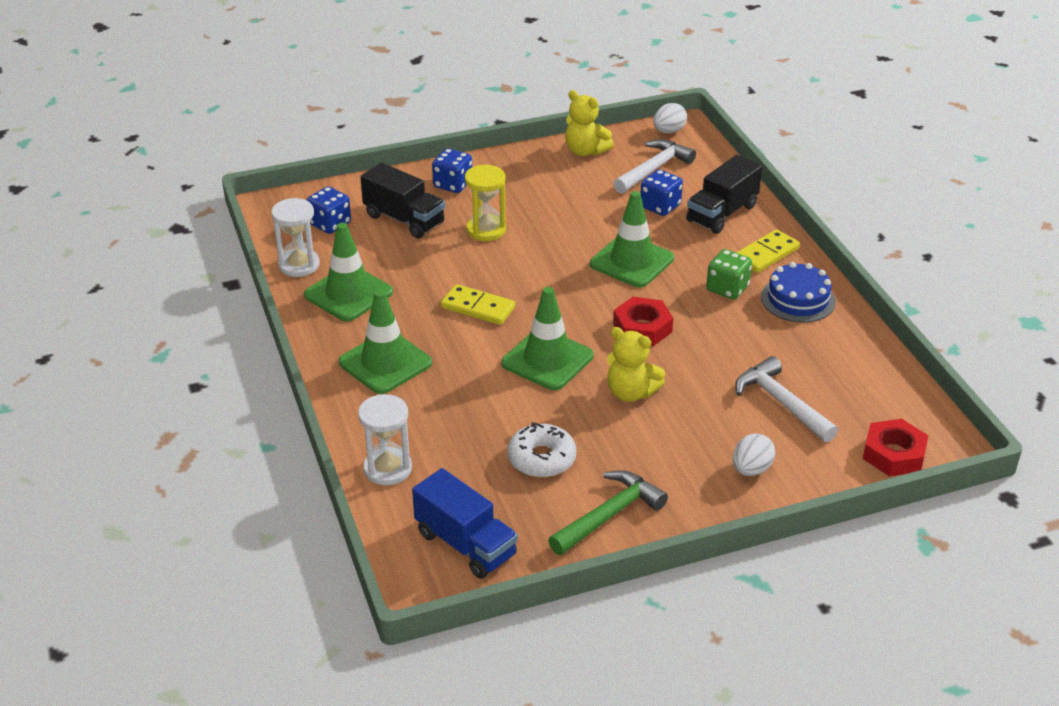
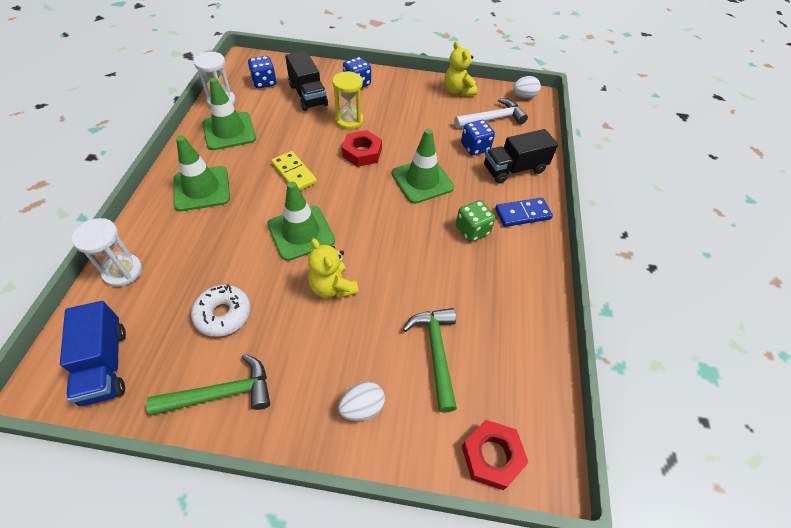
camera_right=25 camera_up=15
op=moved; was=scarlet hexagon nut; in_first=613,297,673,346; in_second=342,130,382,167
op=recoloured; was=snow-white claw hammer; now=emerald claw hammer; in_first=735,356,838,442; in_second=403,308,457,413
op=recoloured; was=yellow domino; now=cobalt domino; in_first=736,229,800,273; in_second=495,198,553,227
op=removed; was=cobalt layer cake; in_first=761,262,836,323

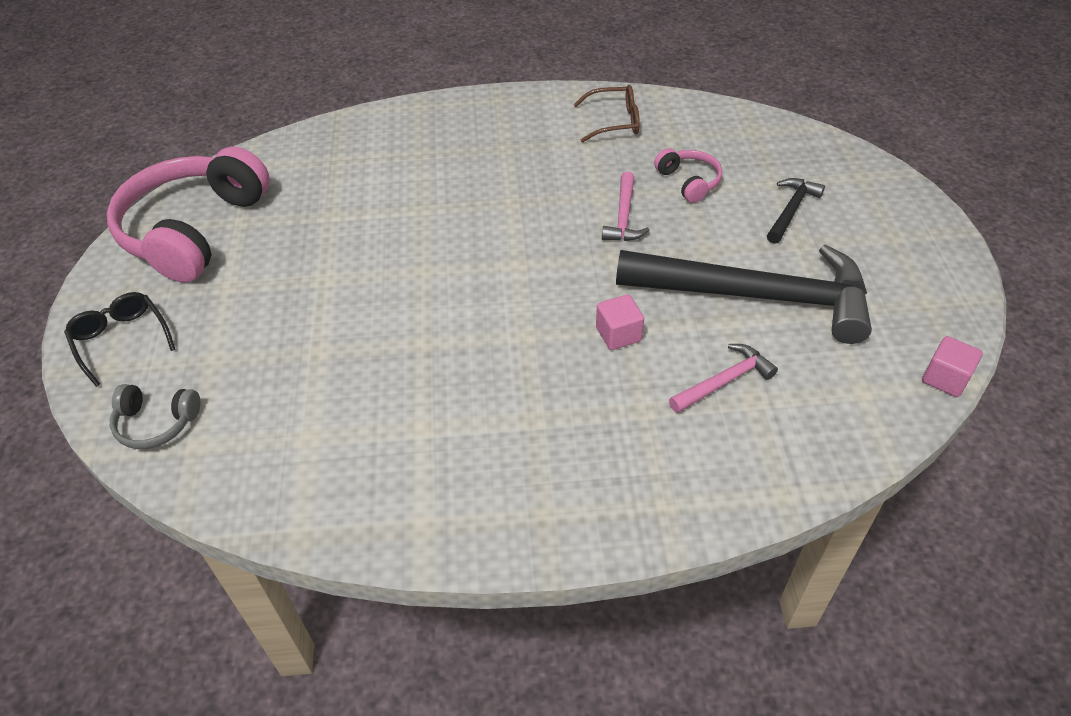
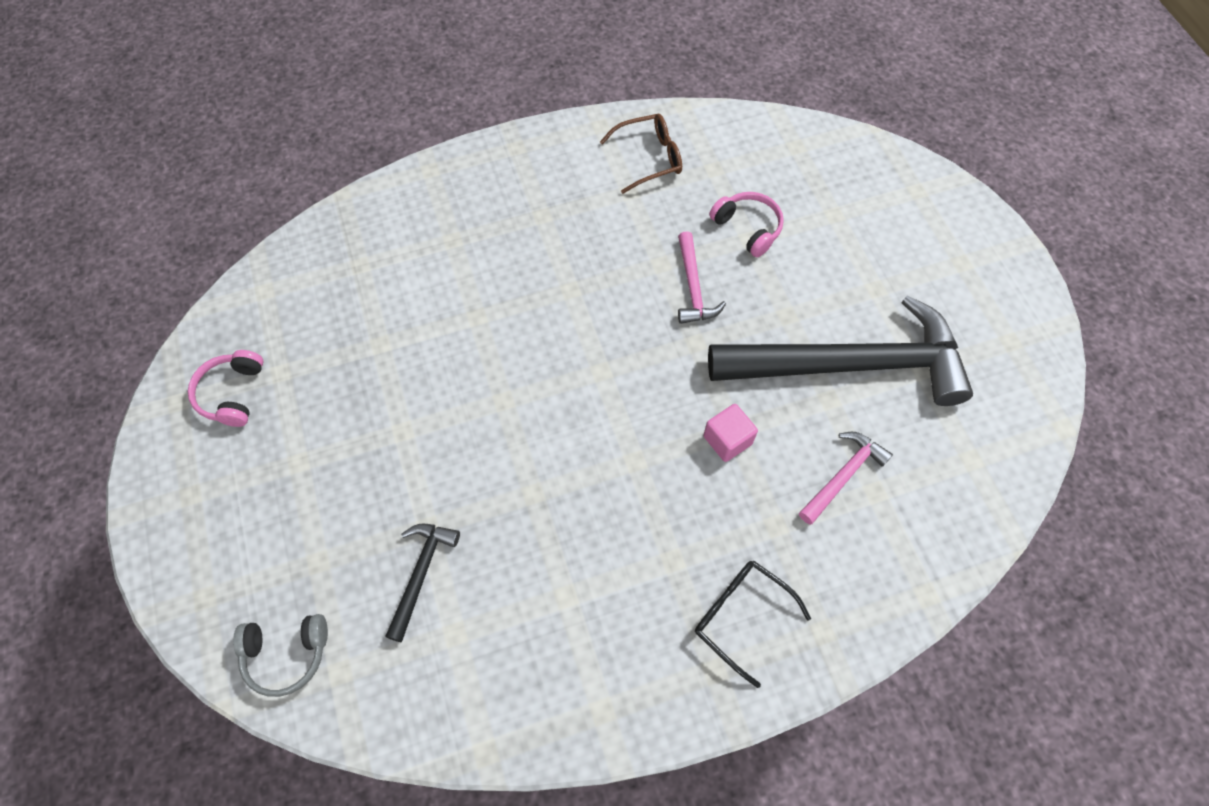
camera_right=-15 camera_up=15
op=resized; was=pink headset; in_first=107,146,270,283; in_second=188,350,263,427; ratio=0.45
op=moved; was=black claw hammer; in_first=767,178,825,244; in_second=385,524,460,643
op=moved; was=black eyeglasses; in_first=64,292,176,387; in_second=695,560,811,688
op=removed; was=pink cube; in_first=922,336,983,397

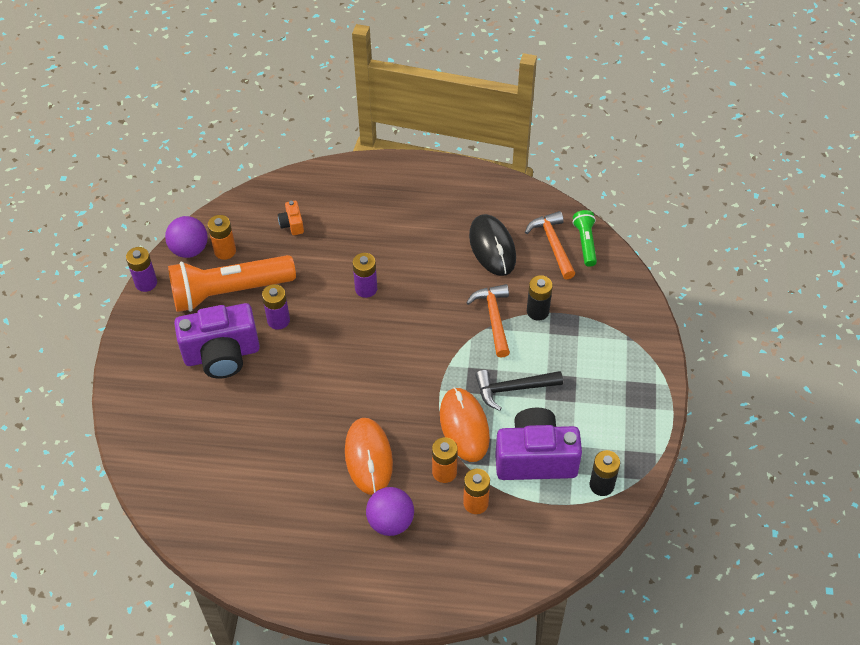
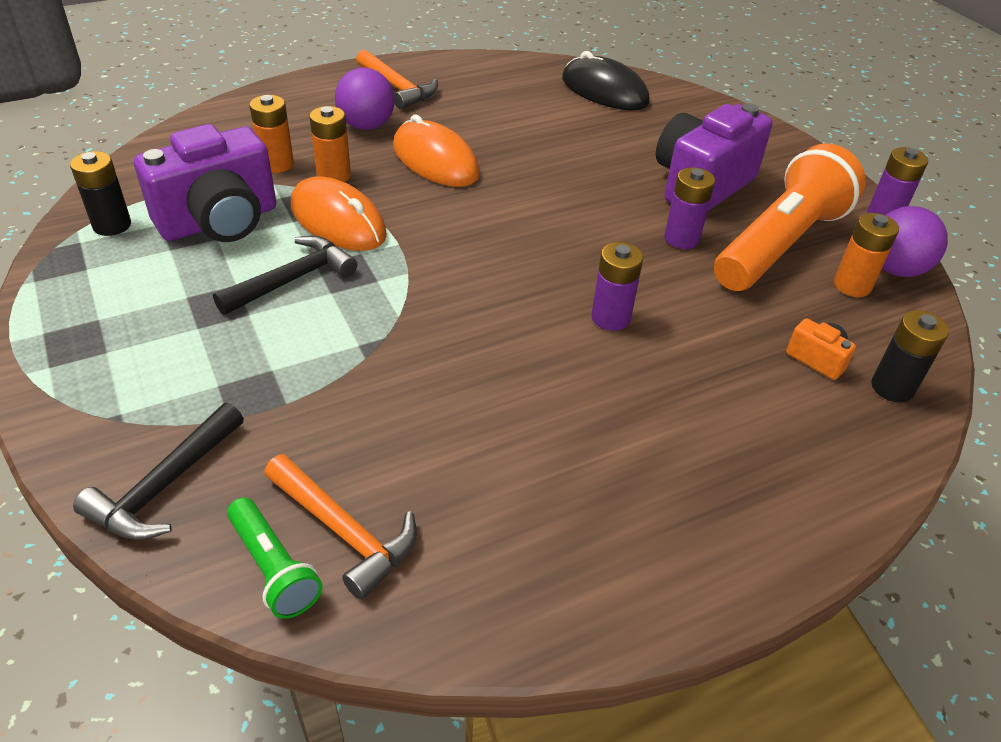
camera_right=145 camera_up=-10
op=added; now=black claw hammer; in_second=73,403,244,540
op=moved; was=bright orange claw hammer; in_first=466,284,510,358; in_second=356,50,438,110
op=moved; was=black mouse; in_first=469,214,516,276; in_second=562,51,650,110
op=moved; was=black battery; in_first=527,275,553,321; in_second=871,310,949,403

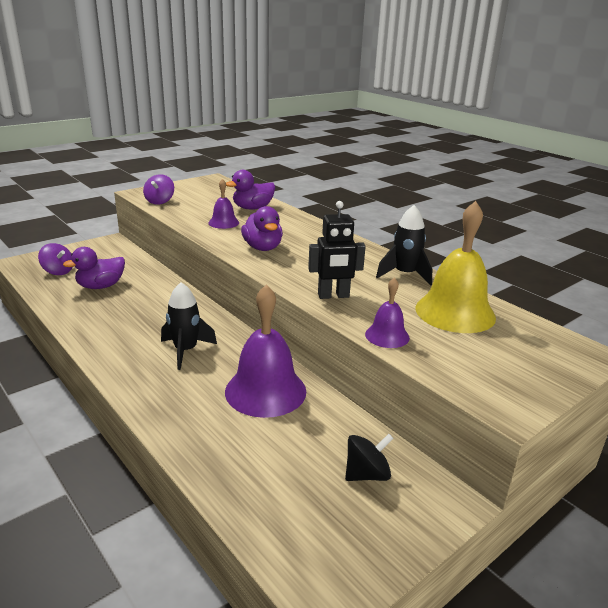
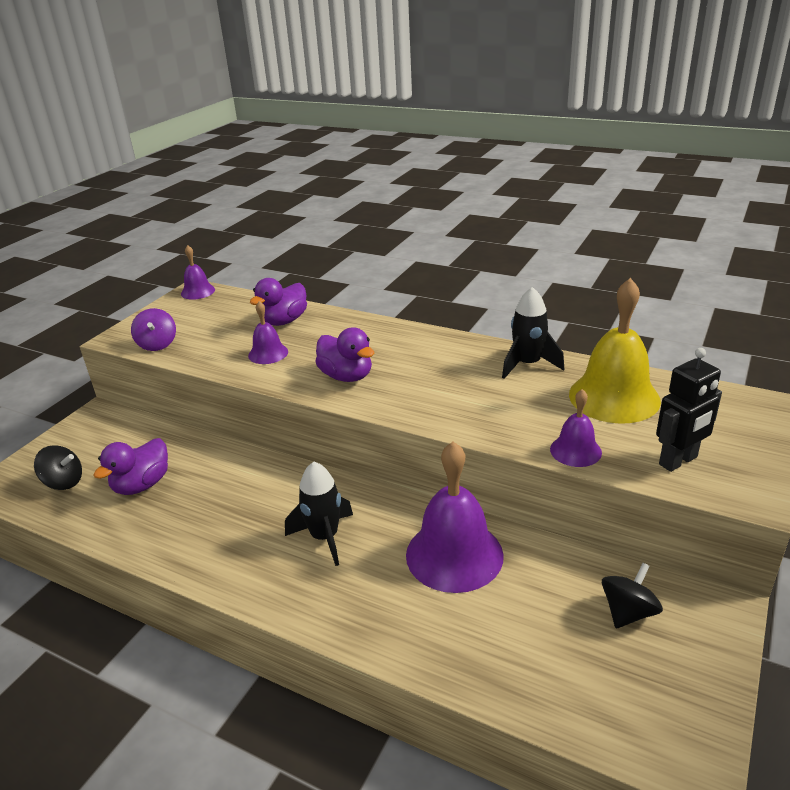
camera_right=-20 camera_up=5
op=recoloured; was=royal purple whirligig; now=black whirligig; in_first=38,243,73,275; in_second=34,445,82,490
op=added; now=royal purple school bell; in_second=181,245,215,300
op=moved; was=black toy robot; in_first=308,201,366,299; in_second=656,348,722,472

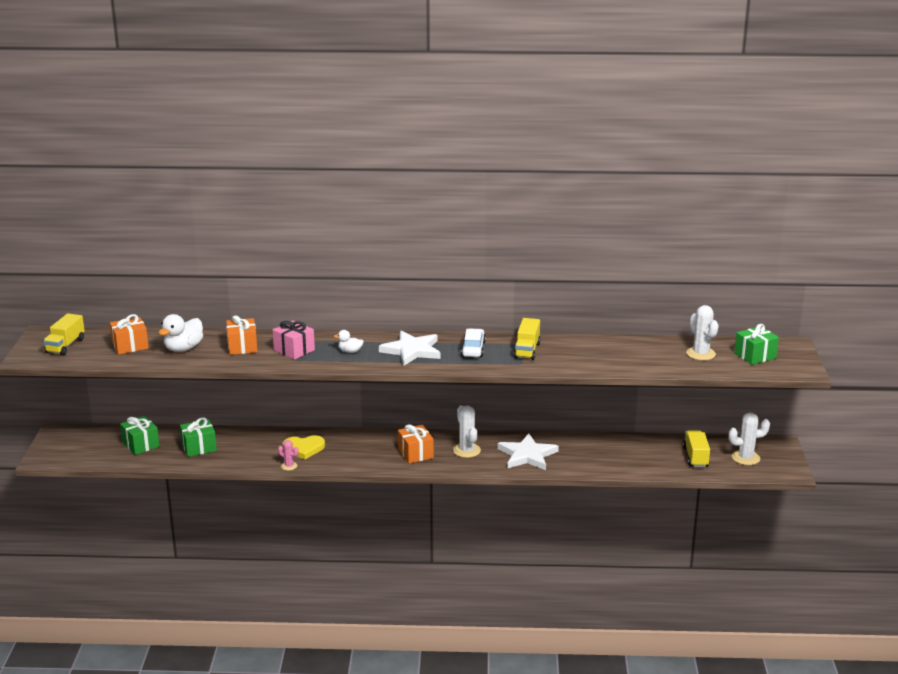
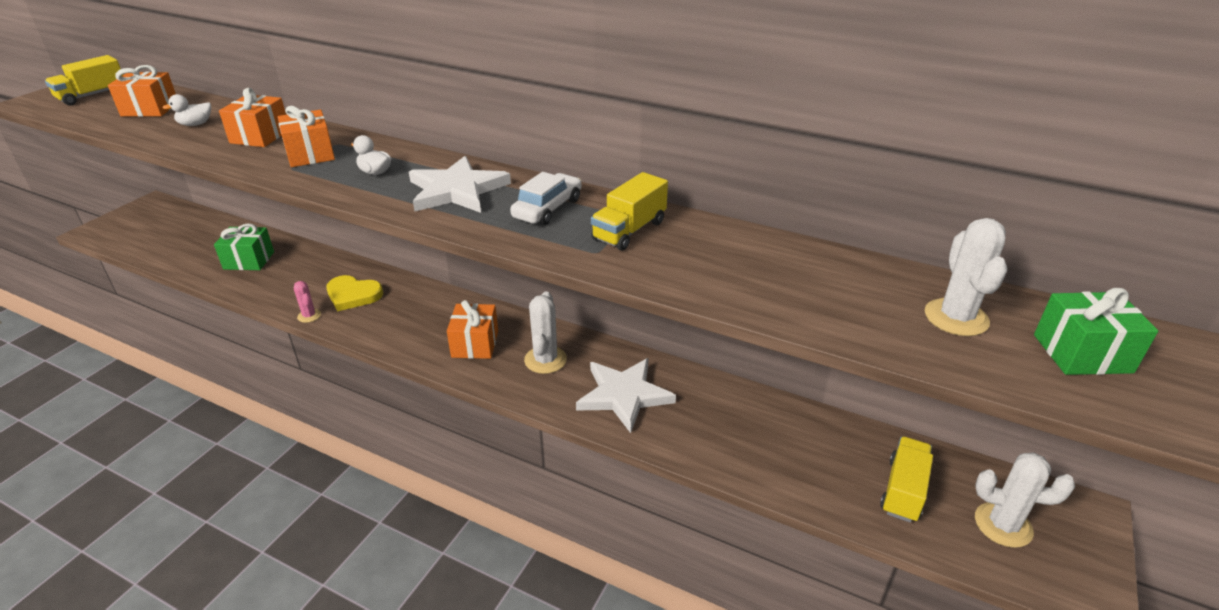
camera_right=25 camera_up=10
op=resized; was=snow-white rubber duck; in_first=159,314,203,352; in_second=162,94,211,126; ratio=0.56
op=recoloured; was=pink present; now=bright orange present; in_first=272,320,315,360; in_second=278,106,335,167
op=removed; was=emerald present; in_first=120,416,160,455

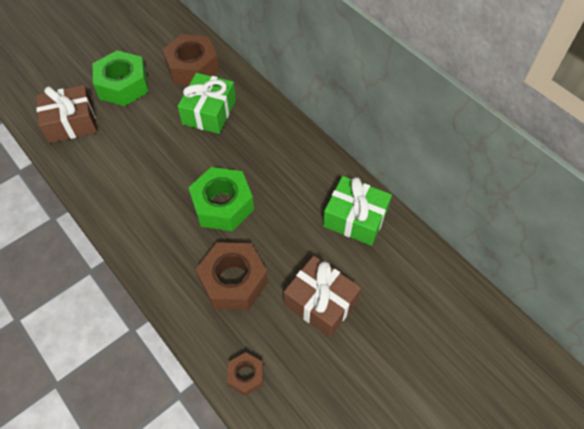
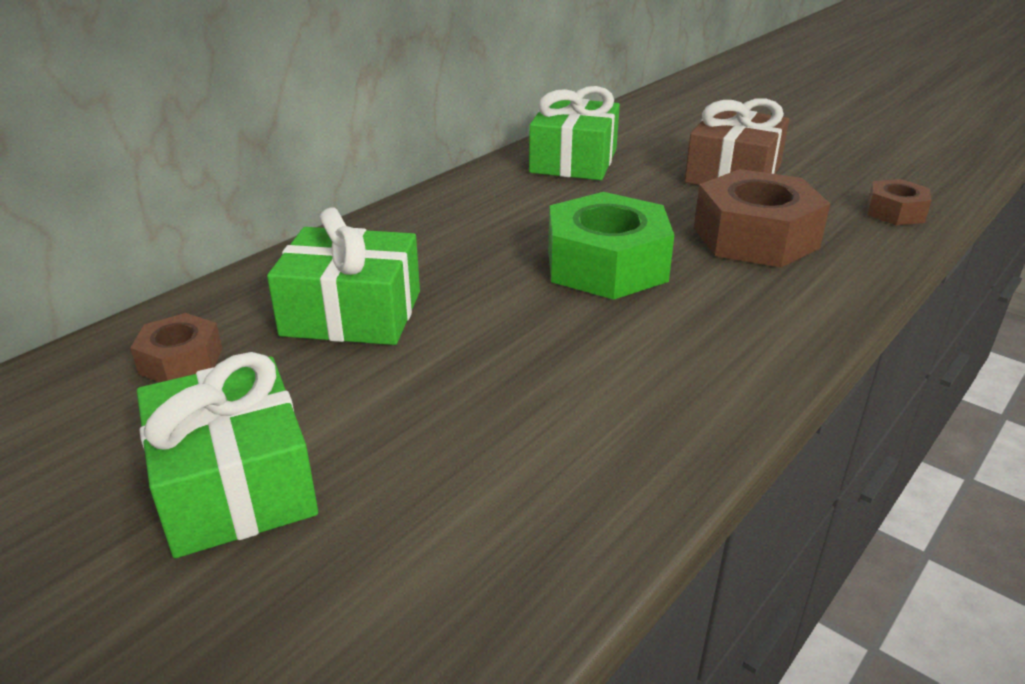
camera_right=-100 camera_up=-25
op=resized; was=russet hexagon nut; in_first=162,34,219,85; in_second=130,313,222,382; ratio=0.52
op=replaced; was=emerald hexagon nut; now=emerald present; in_first=93,50,148,106; in_second=137,352,318,558
op=removed; was=russet present; in_first=36,85,97,143

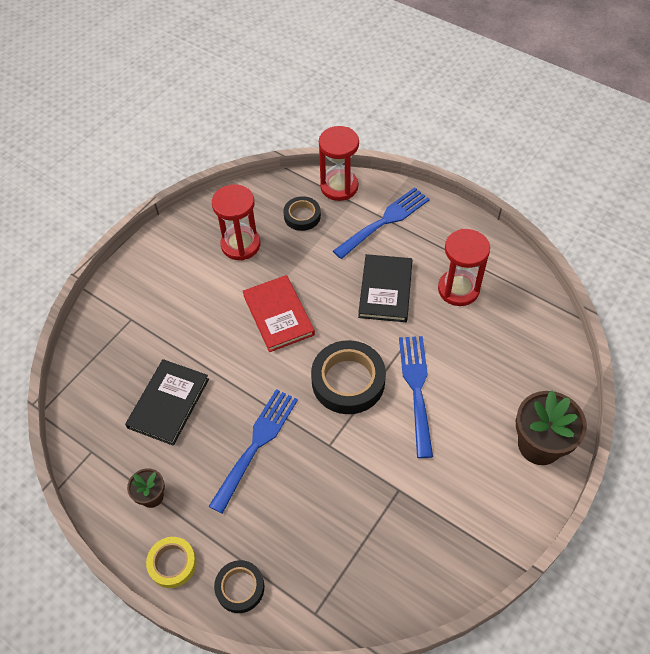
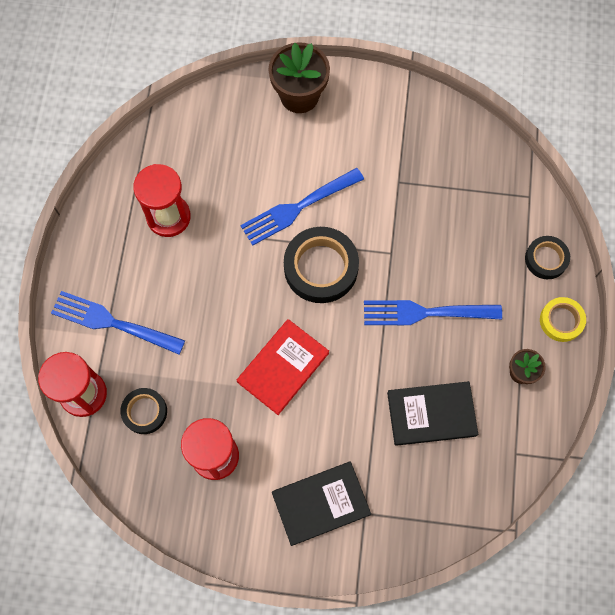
camera_right=-120 camera_up=15
op=moved; was=black hardback; in_first=358,254,412,322; in_second=272,462,371,546

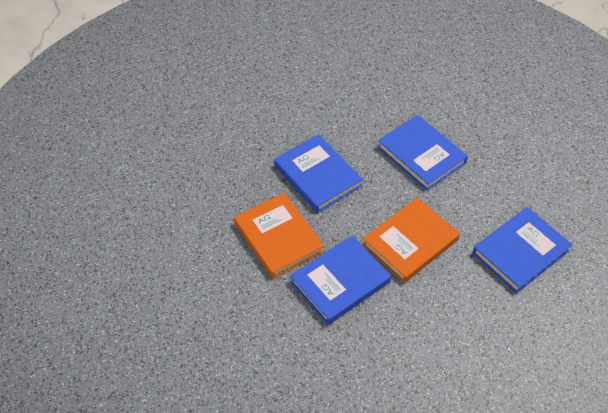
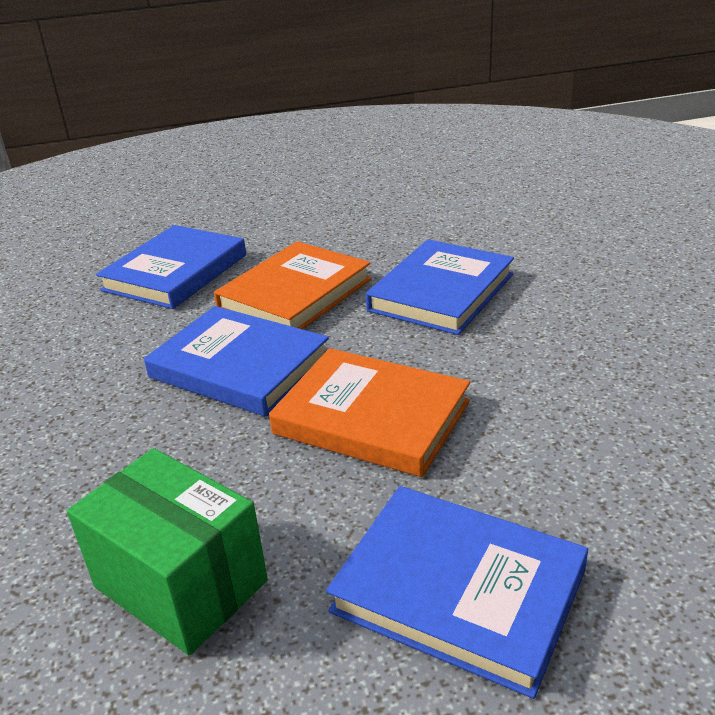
camera_right=70 camera_up=-20
op=added; now=emerald parcel; in_second=67,448,268,655
op=moved; was=cobalt hardback; in_first=377,115,468,191; in_second=96,225,246,309

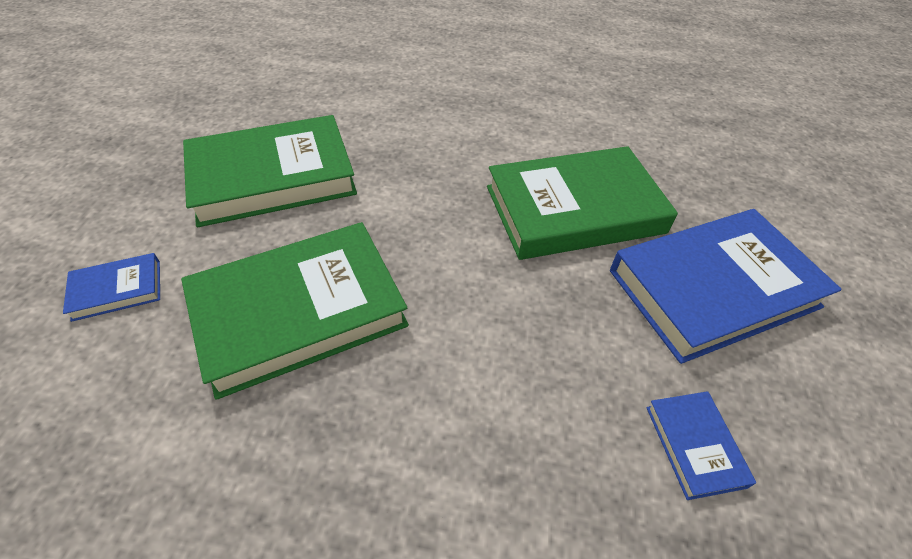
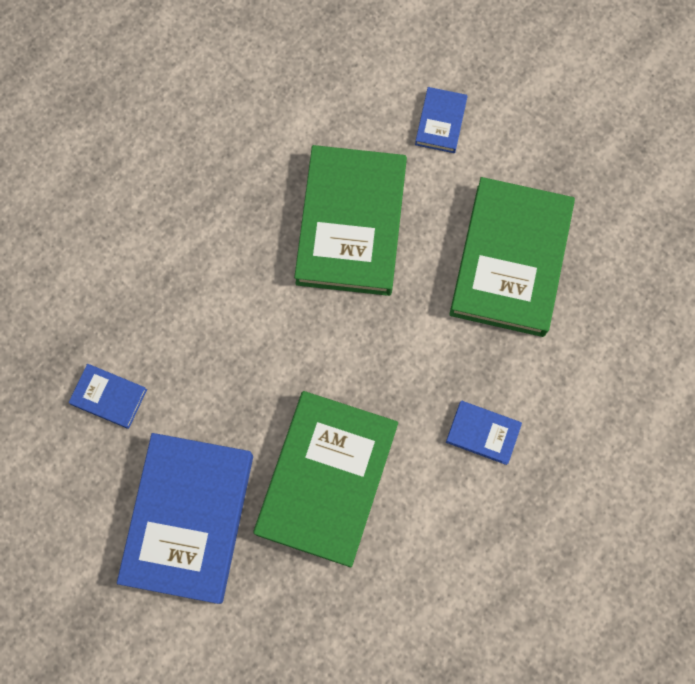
camera_right=125 camera_up=25
op=added; now=cobalt hardback; in_second=446,401,522,465

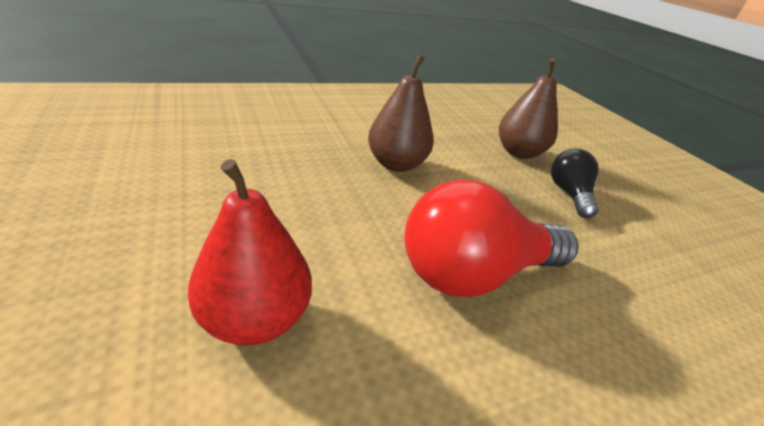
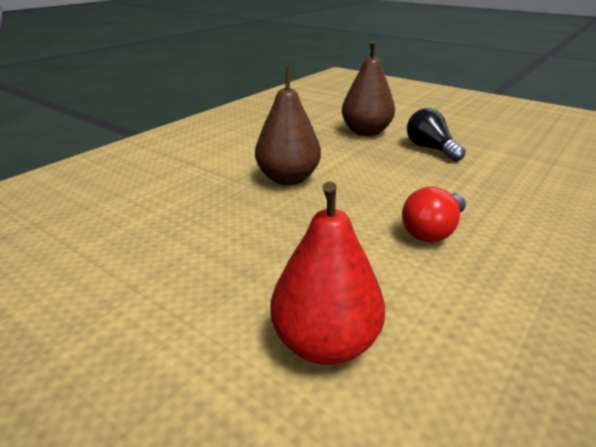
camera_right=-25 camera_up=-5
op=resized; was=scarlet light bulb; in_first=404,180,579,297; in_second=402,187,466,242; ratio=0.57

